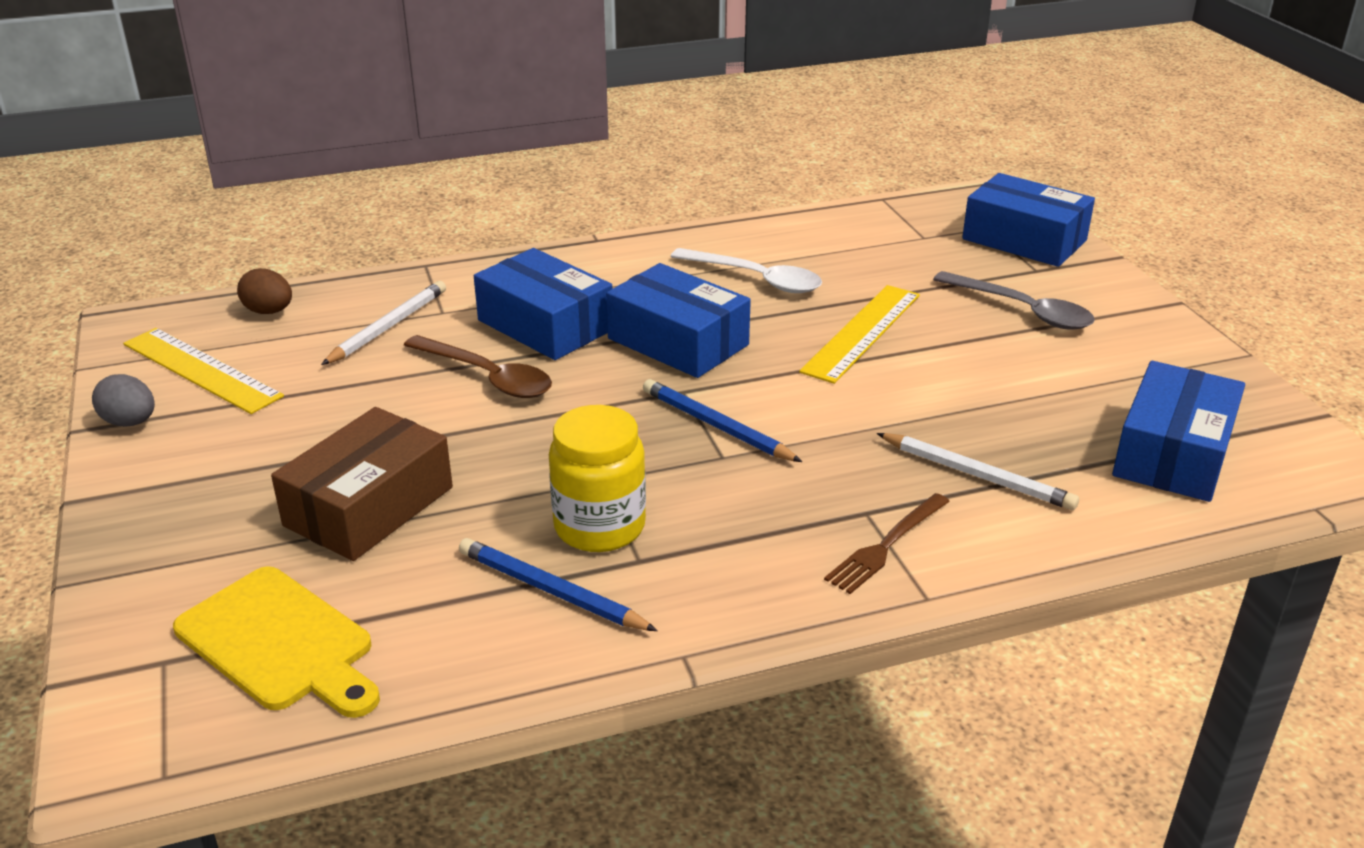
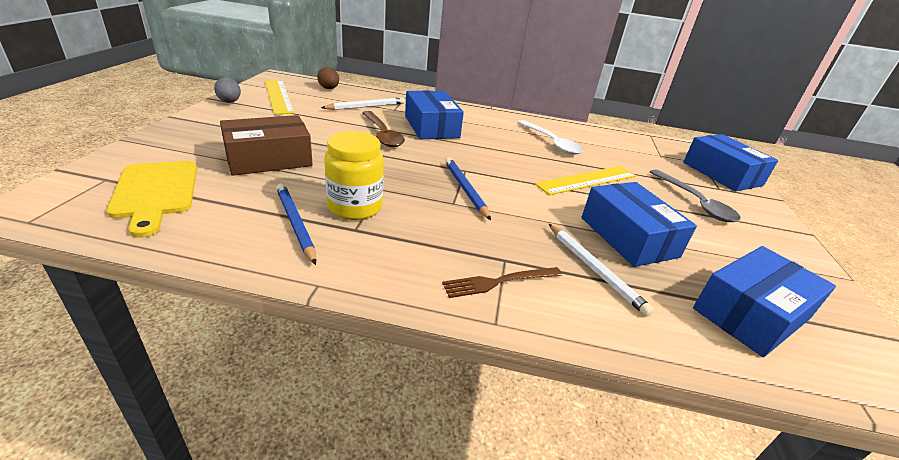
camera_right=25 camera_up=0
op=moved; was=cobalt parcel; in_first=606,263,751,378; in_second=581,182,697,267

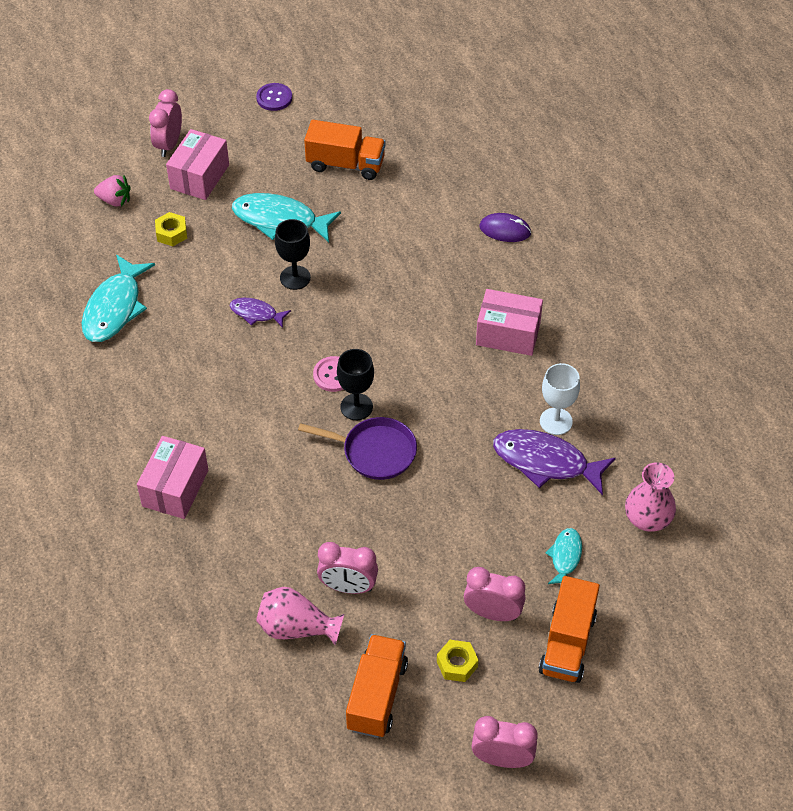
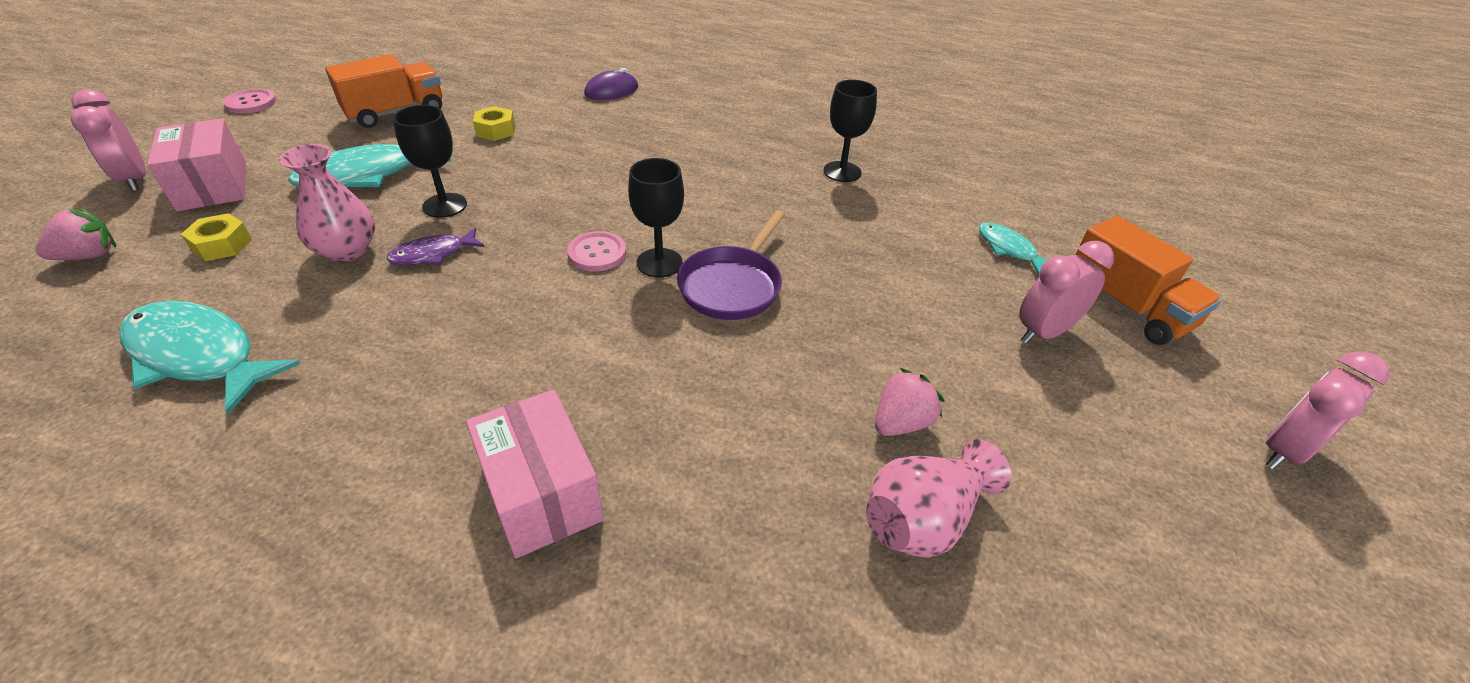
camera_right=-50 camera_up=-10
op=turned; was=teal fish; in_first=81,255,155,342; in_second=120,301,300,414; clockwise=150
op=recoloured; was=royal purple button; now=pink button; in_first=256,83,292,111; in_second=223,89,276,114
op=moved; was=pink tall vase; in_first=625,462,676,532; in_second=279,144,375,262
op=moved; was=yellow hexagon nut; in_first=437,640,479,682; in_second=473,106,515,141
op=turned; was=royal purple frying pan; in_first=298,417,417,480; in_second=677,210,785,320; clockwise=150
op=recoloured; was=snow-white goblet; now=black goblet; in_first=540,363,580,435; in_second=824,80,877,182
op=replaced; was=pink alarm clock; now=pink berry; in_first=317,542,378,594; in_second=875,368,945,436
op=removed; was=bright orange lorry; in_first=346,634,408,738
op=removed; was=pink parcel; in_first=476,289,543,356
op=removed; was=royal purple fish; in_first=493,429,616,495

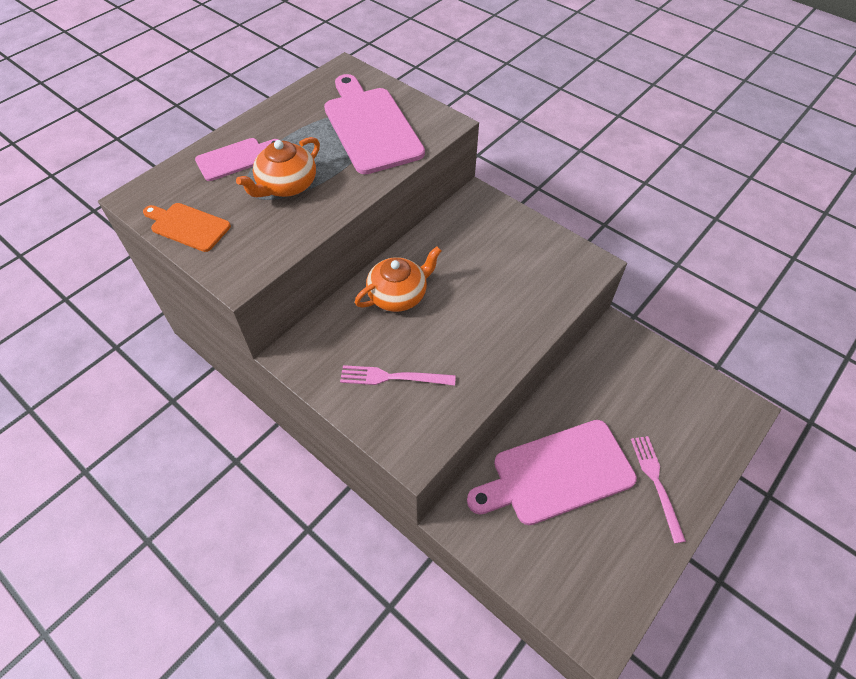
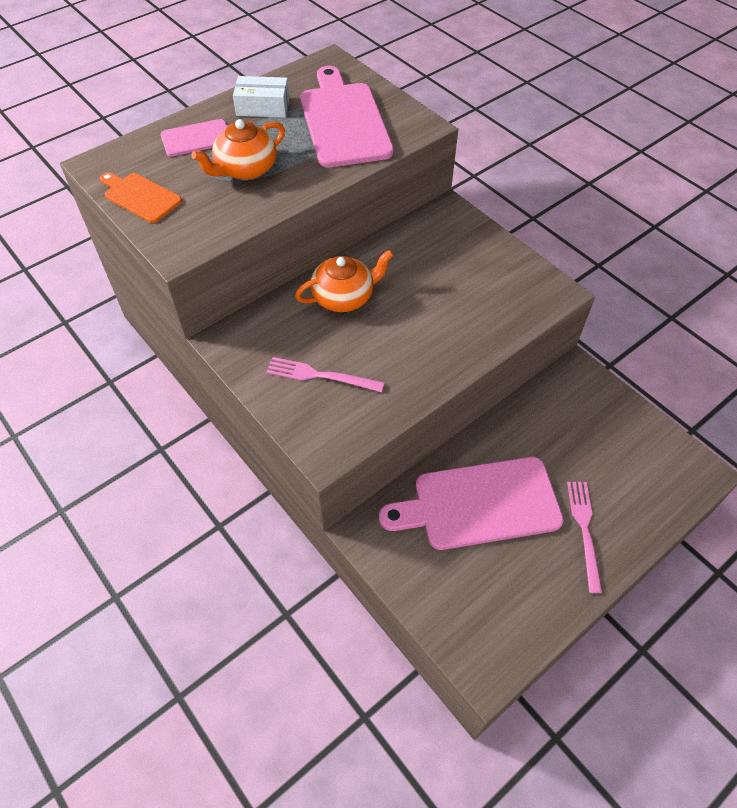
camera_right=10 camera_up=0
op=added; now=snow-white parcel; in_second=233,76,290,118

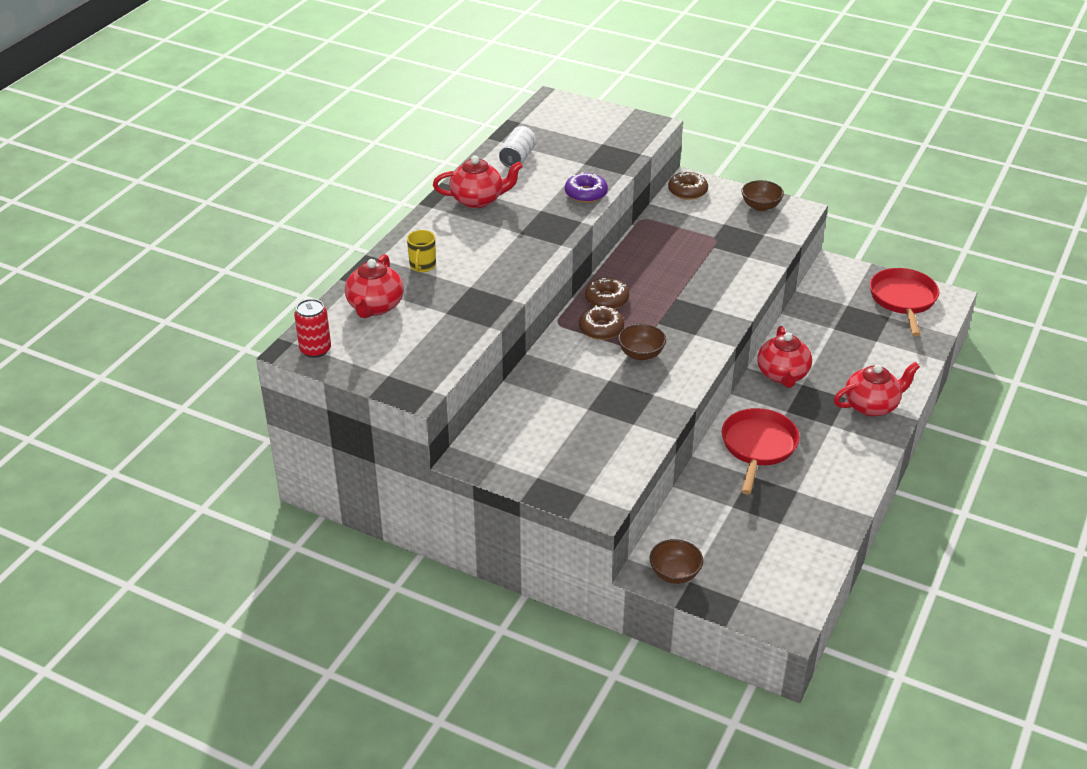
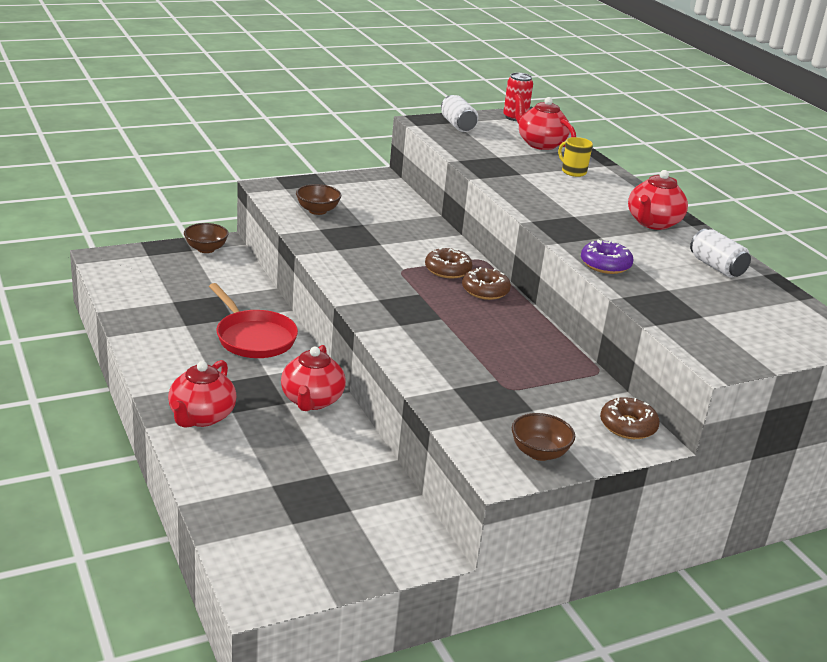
camera_right=125 camera_up=-10
op=turned; was=scarlet teapot; in_first=758,326,812,388; in_second=281,345,346,411; clockwise=-120
op=moved; was=russet bowl; in_first=618,324,666,360; in_second=296,184,341,215
op=added; now=snow-white tin; in_second=441,95,478,132
op=removed; was=scarlet frying pan; in_first=870,268,939,336

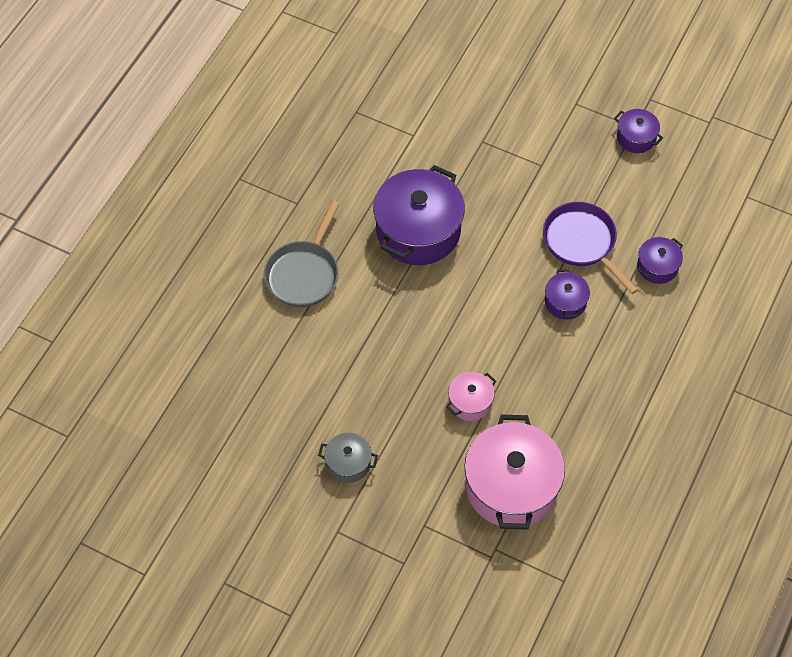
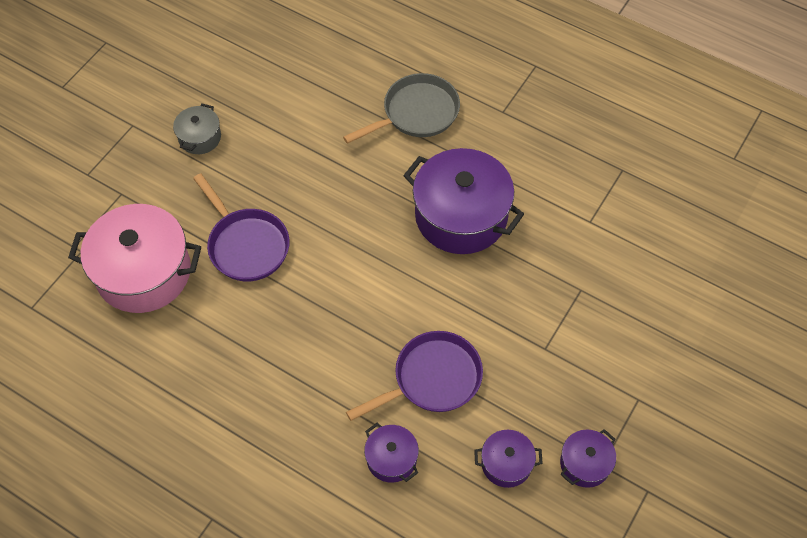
camera_right=95 camera_up=0
op=replaced; was=pink pot; now=royal purple frying pan; in_first=446,372,496,421; in_second=193,173,290,282
op=turned; was=gray frying pan; in_first=264,201,340,307; in_second=343,73,460,144; clockwise=120
op=moved; was=royal purple pot; in_first=545,269,590,320; in_second=474,430,543,488

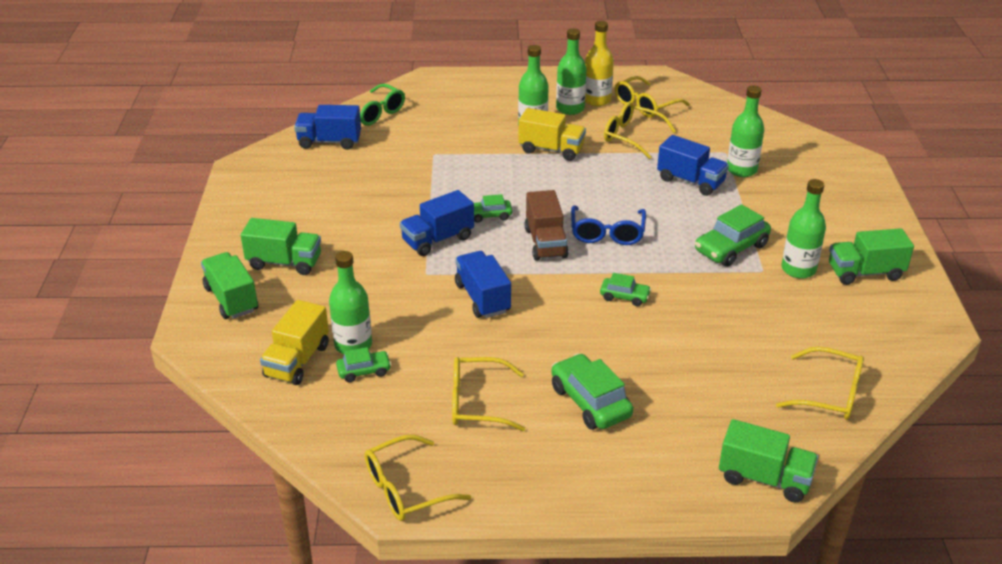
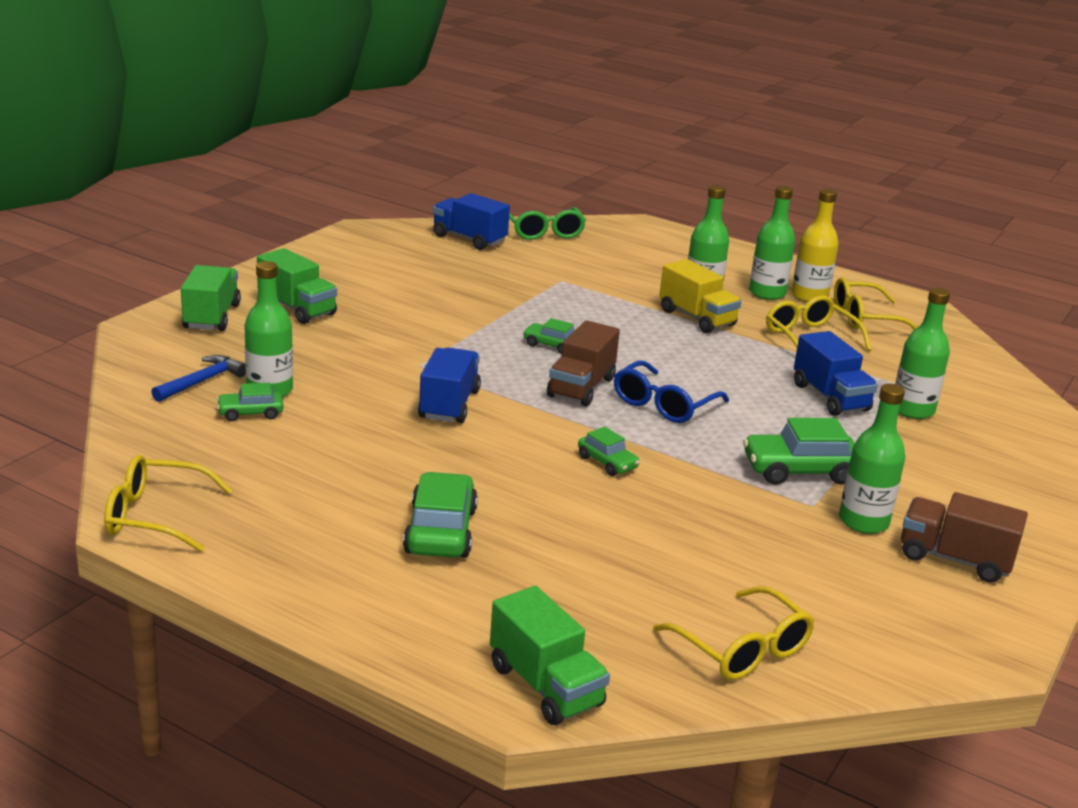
camera_right=30 camera_up=-10
op=replaced; was=yellow lorry; now=cobalt claw hammer; in_first=260,300,329,385; in_second=151,355,246,402
op=turned; was=emerald automobile; in_first=336,347,391,382; in_second=217,383,284,421; clockwise=150
op=recoloured; was=emerald lorry; now=russet lorry; in_first=829,228,914,285; in_second=901,492,1028,583
op=removed; was=cobalt lorry; in_first=400,190,474,256
op=removed; was=yellow eyeglasses; in_first=452,357,525,431

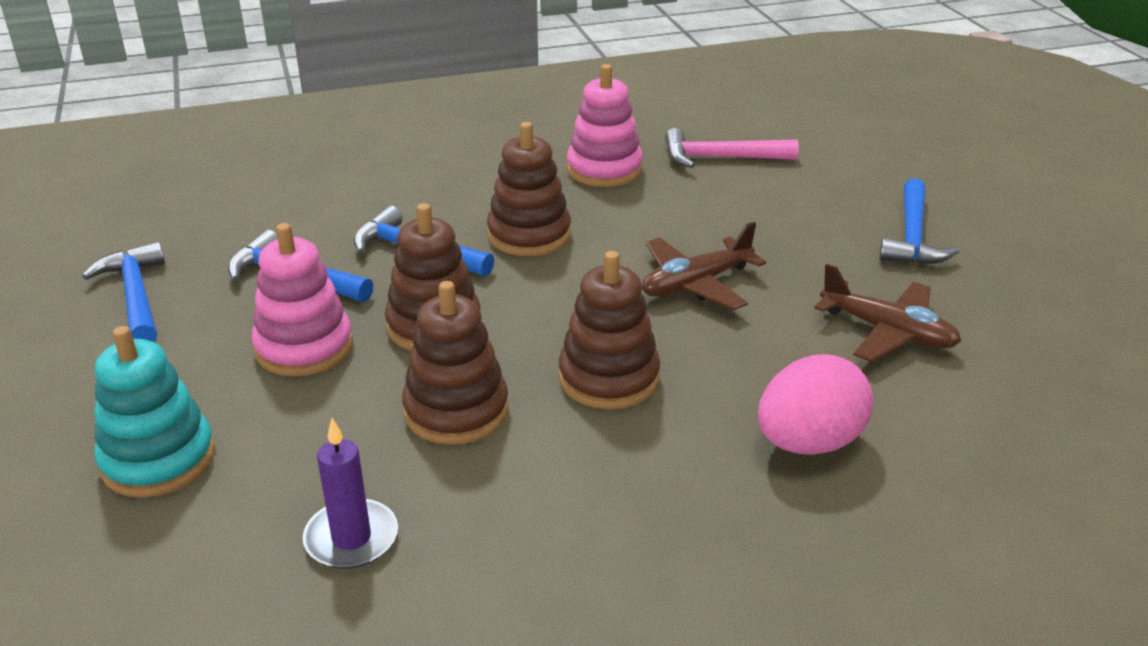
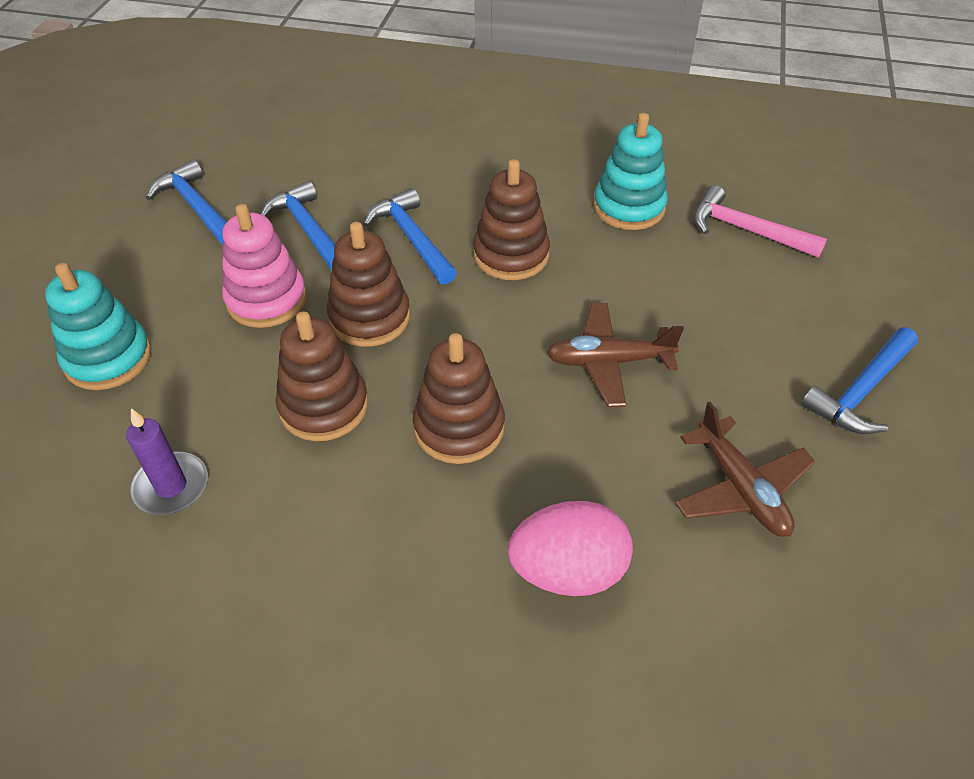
camera_right=30 camera_up=15
op=turned; was=cobalt claw hammer; in_first=82,241,165,342; in_second=146,160,227,245; clockwise=-45
op=recoloured; was=pink stacking toy; now=teal stacking toy; in_first=567,64,643,187; in_second=593,113,668,230

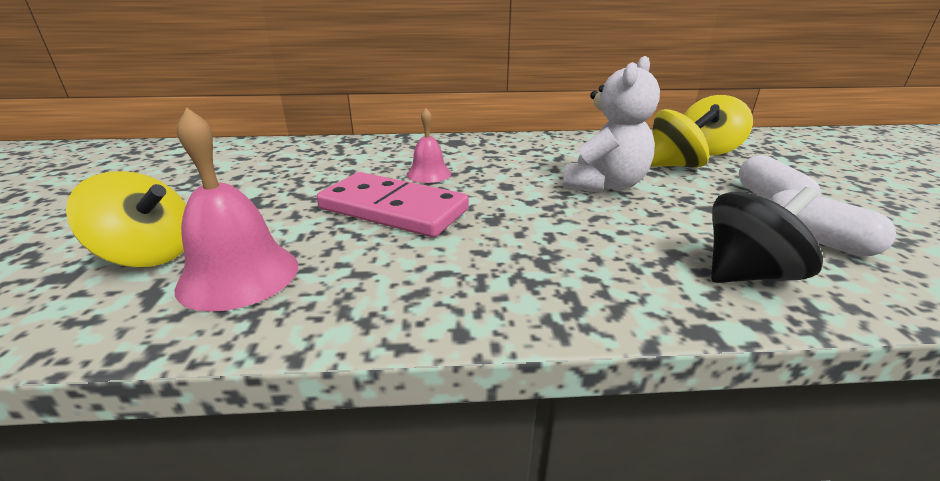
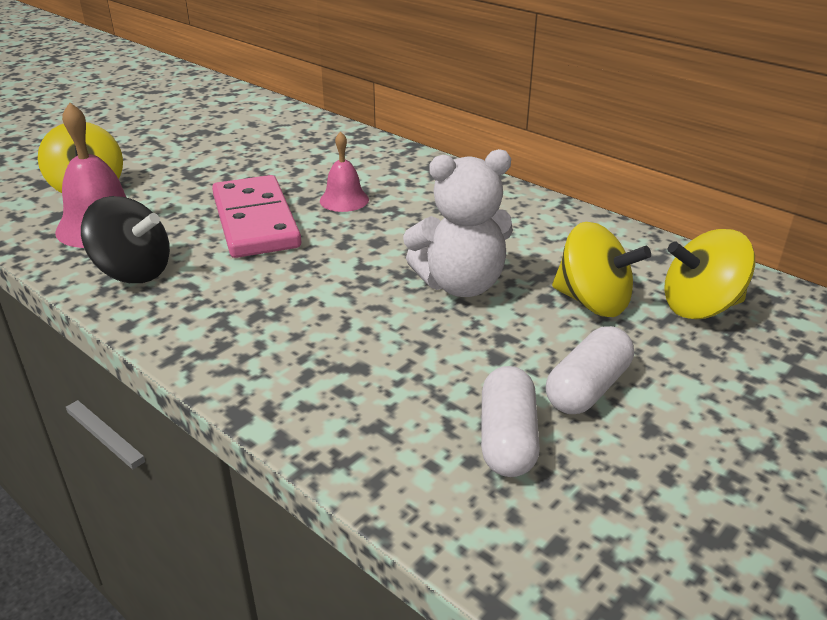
camera_right=45 camera_up=5
op=moved; was=black whirligig; in_first=711,187,823,283; in_second=81,196,170,283

